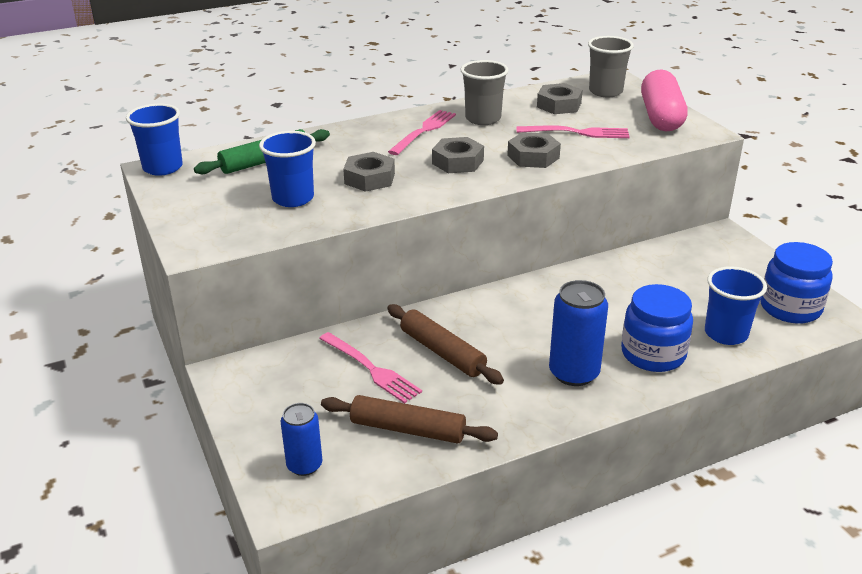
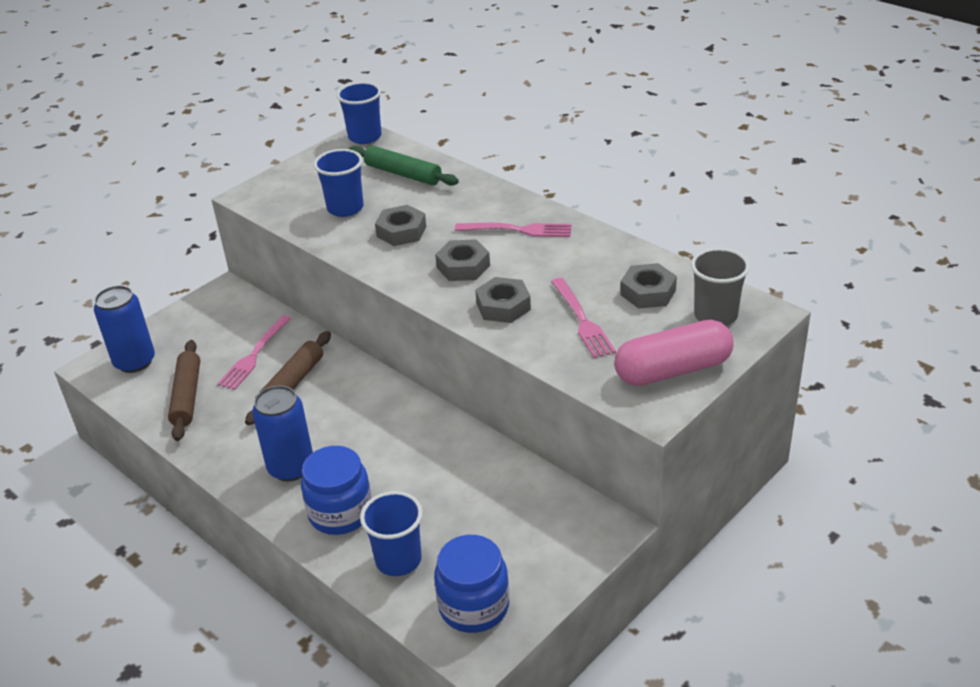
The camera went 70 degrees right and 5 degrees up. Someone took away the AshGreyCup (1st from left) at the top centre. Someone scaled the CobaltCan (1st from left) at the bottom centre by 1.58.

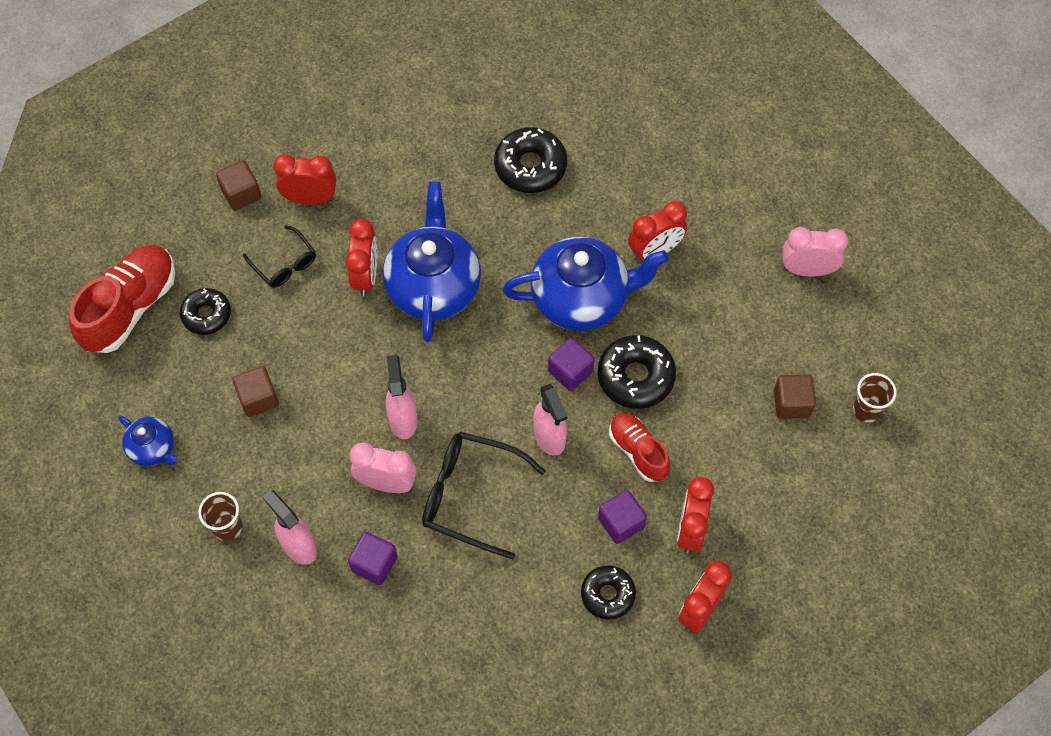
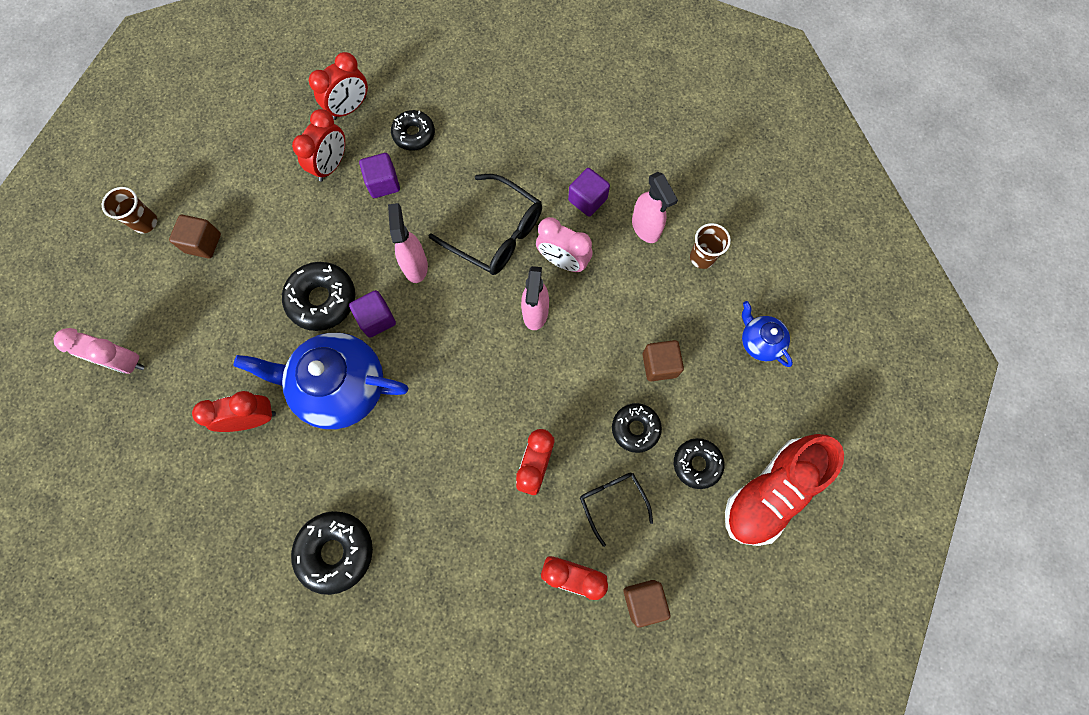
The camera went 165 degrees left and 10 degrees up. Someone took away the CobaltChinaTeapot (2nd from left) at the centre. Someone took away the RedLaceUpShoe (2nd from left) at the centre. Someone put down the BlackDonut (4th from left) at the centre.

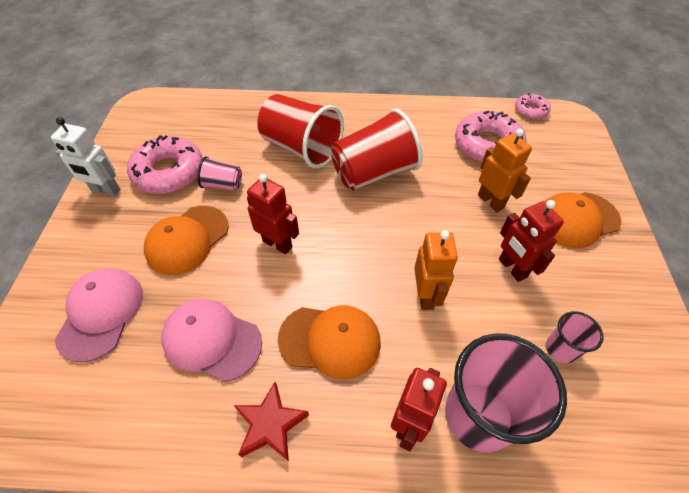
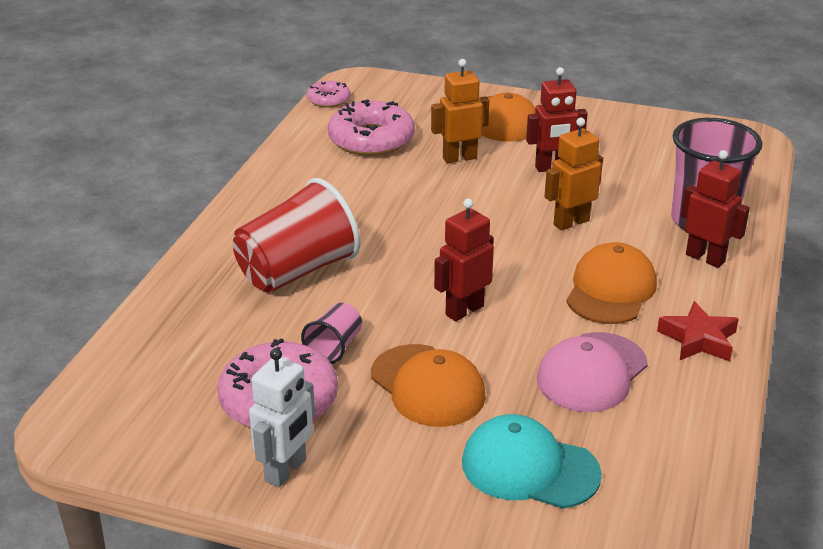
The camera went 75 degrees left and 20 degrees down. Someone took away the RedCup (2nd from left) at the top centre. Someone rotated the OrangeRobot (1st from left in the first image) at the centre by 45 degrees counterclockwise. Someone repainted the PinkPeakedCap (1st from left) at the middle left, which became the AquaPeakedCap at the bottom centre. Someone took away the PinkCup (3rd from left) at the bottom right.

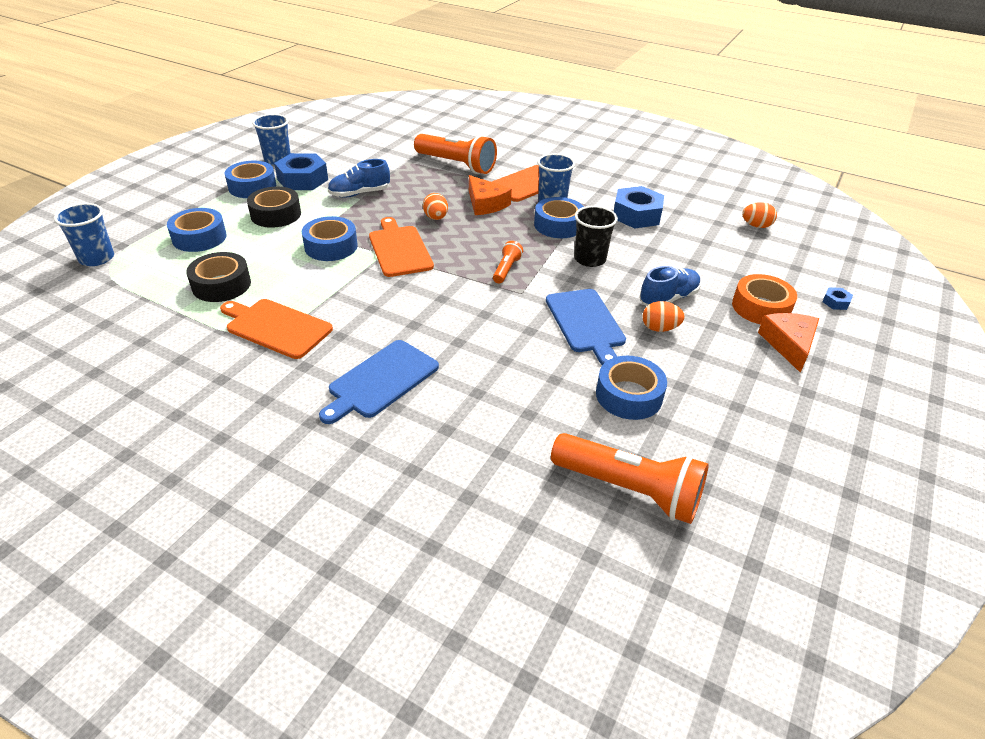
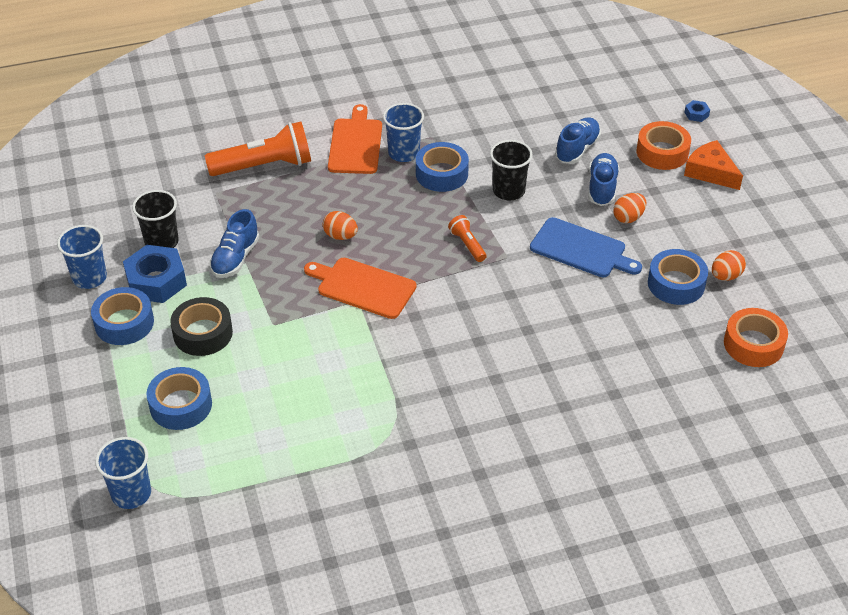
The camera went 45 degrees left and 5 degrees up. Someone took away the OrangeCheese (1st from left) at the top centre. Someone took away the CobaltHexagonNut (2nd from left) at the top centre. Someone carried the OrangeToyEgg (3rd from left) from the top right to the middle right. Someone took away the CobaltStickyTape (3rd from left) at the top centre. Someone took away the BlackStickyTape (1st from left) at the middle left. Someone took away the OrangeCuttingBoard (1st from left) at the middle left. Someone took away the CobaltCuttingBoard (1st from left) at the centre. Someone swapped the OrangeTorch (3rd from left) at the centre for the OrangeStickyTape (2nd from left) at the middle right. Someone put down the CobaltLaceUpShoe (2nd from left) at the top right. Someone put down the BlackCup (1st from left) at the middle left.

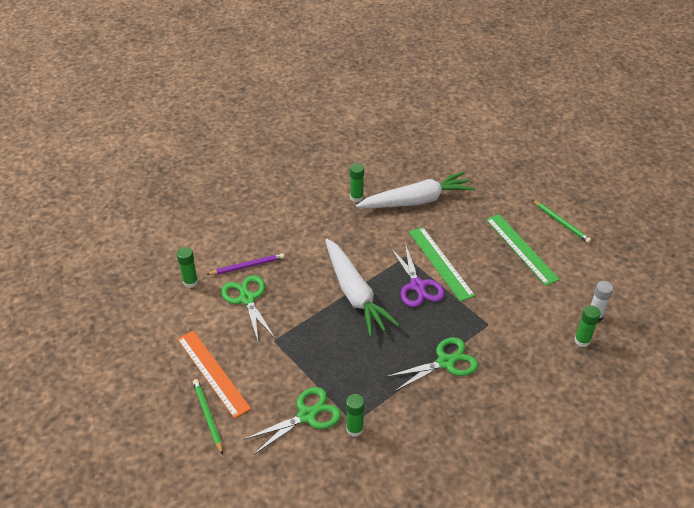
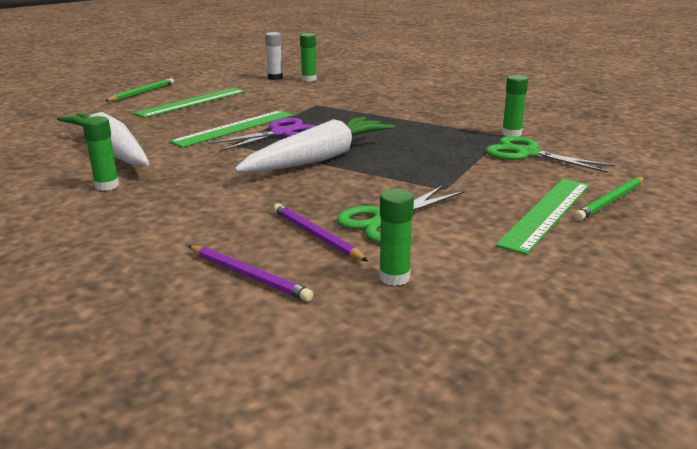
The camera went 110 degrees left and 20 degrees down. Someone repainted the OrangeRuler at the bottom left, which became the LeafGreenRuler (3rd from left) at the middle right. Someone took away the LeafGreenShears (3rd from left) at the bottom centre. Someone put down the PurplePencil (1st from left) at the centre.

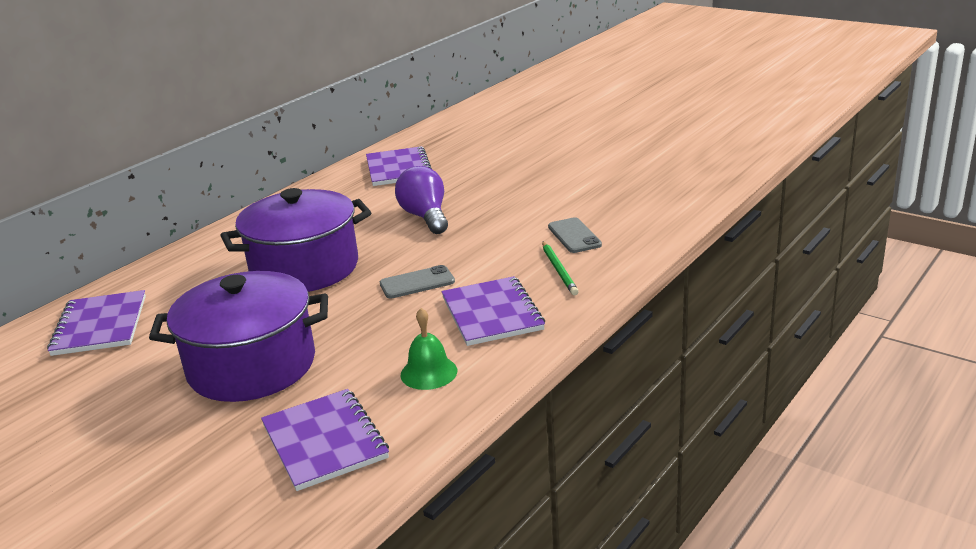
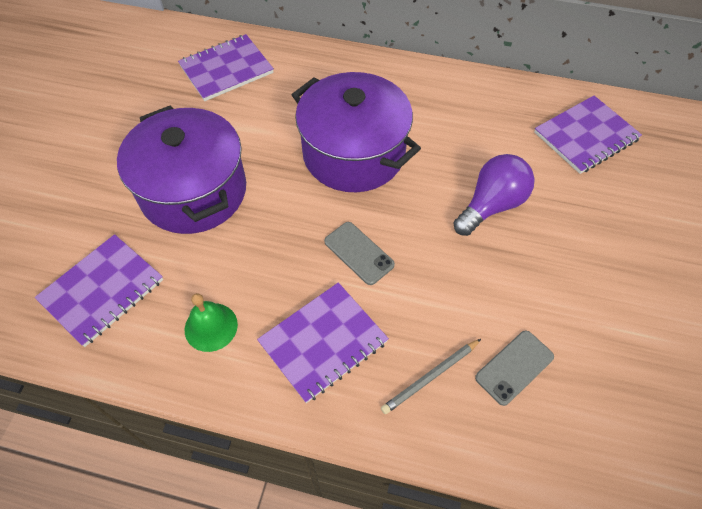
The camera went 65 degrees right and 30 degrees up. Someone repainted the LeafGreenPencil at the centre, which became the AshGreyPencil at the bottom centre.

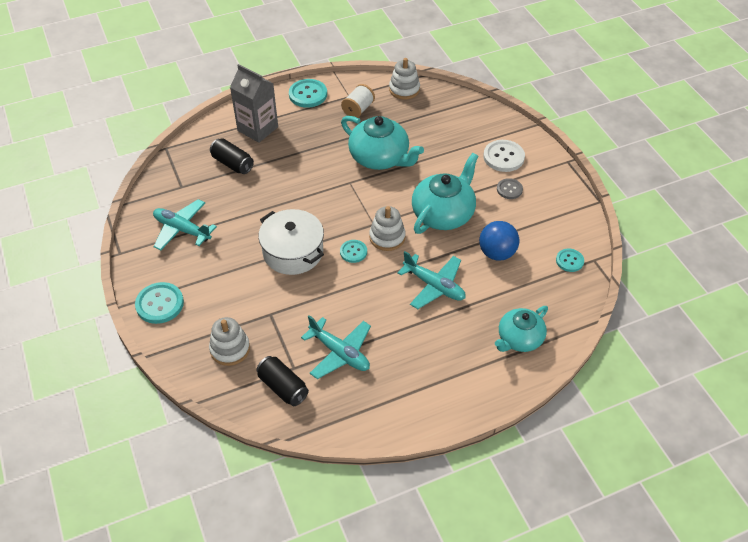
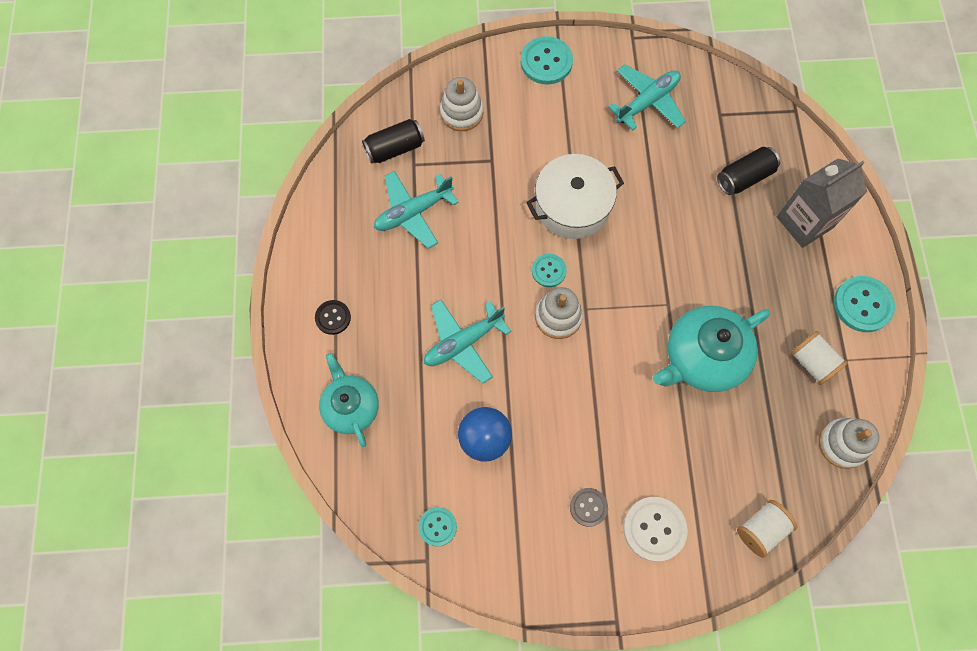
The camera went 110 degrees right and 20 degrees up. Someone took away the AquaChinaTeapot (2nd from left) at the centre. Someone put down the BlackShirtButton at the centre. Someone put down the PureWhiteSpool (1st from left) at the bottom right.

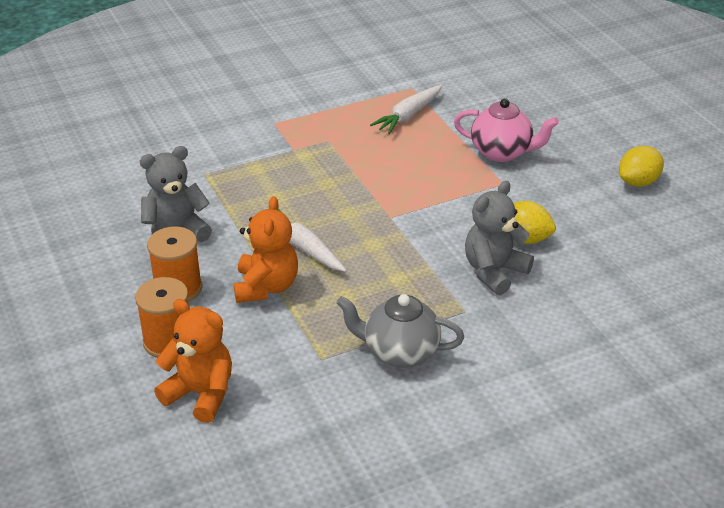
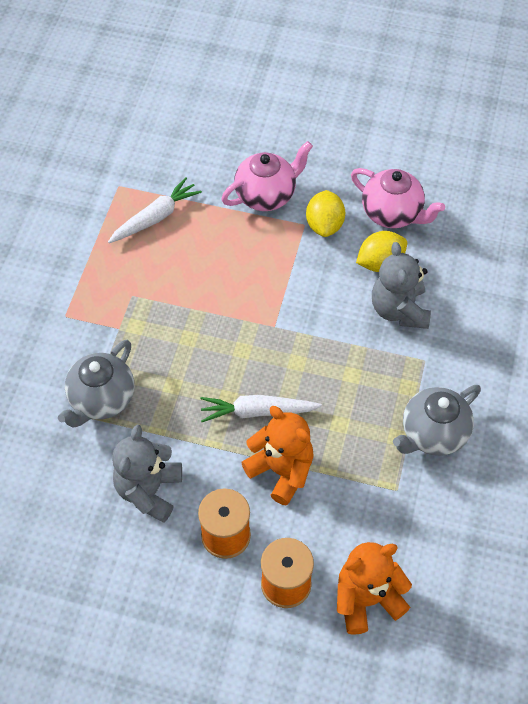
The camera went 50 degrees left and 20 degrees up. Someone rotated the PureWhiteCarrot (2nd from left in the first image) at the top centre by 120 degrees counterclockwise. Someone carried the GoldenCitrusFruit (2nd from left in the first image) from the top right to the top centre. Someone put down the PinkChinaTeapot (2nd from left) at the top right. Someone put down the AshGreyChinaTeapot (1st from left) at the middle left.

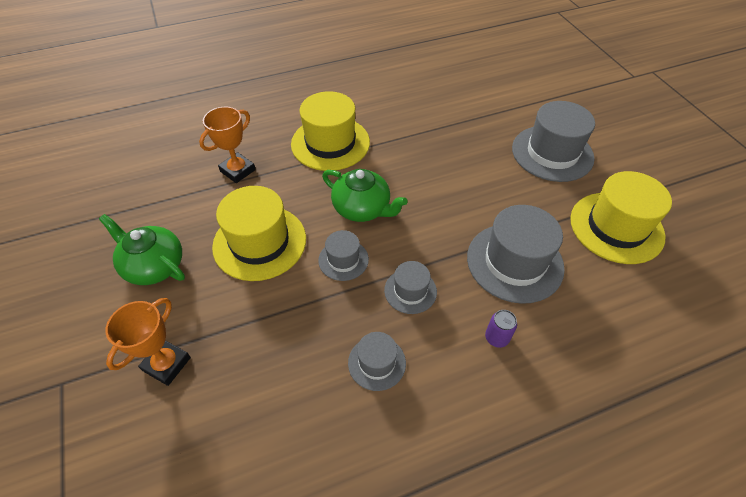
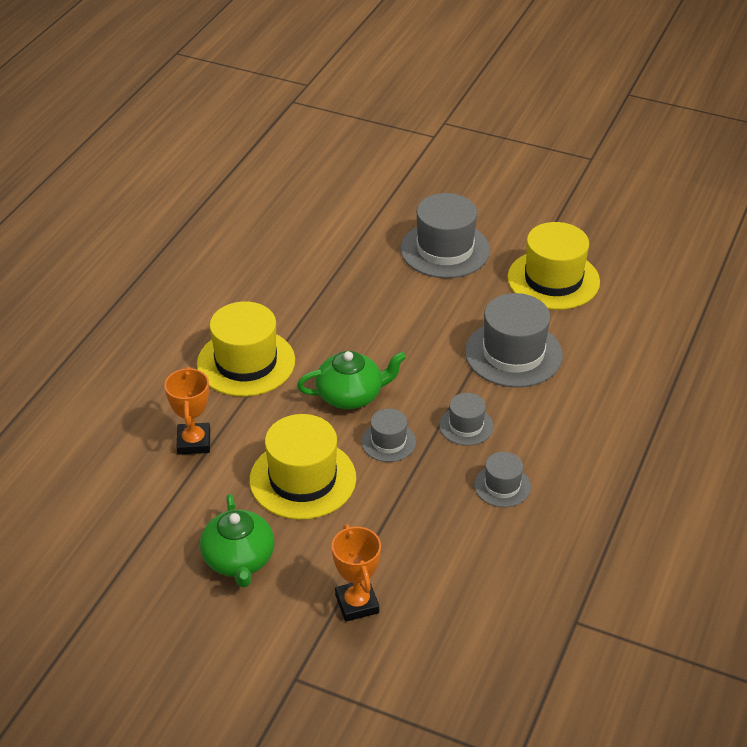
The camera went 45 degrees left and 10 degrees down. Someone rotated the LeafGreenChinaTeapot (1st from left) at the middle left by 90 degrees counterclockwise. Someone took away the PurpleCan at the middle right.

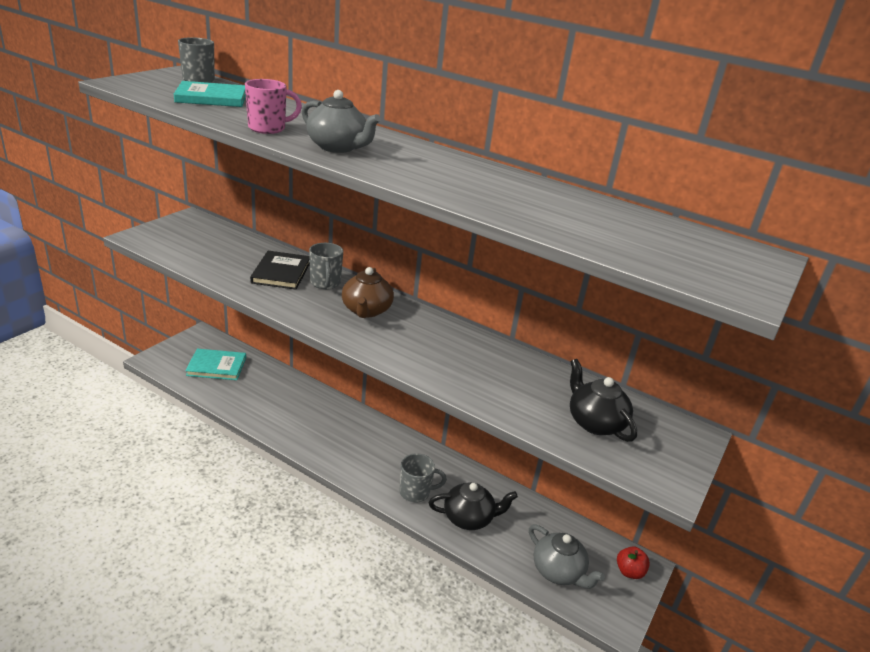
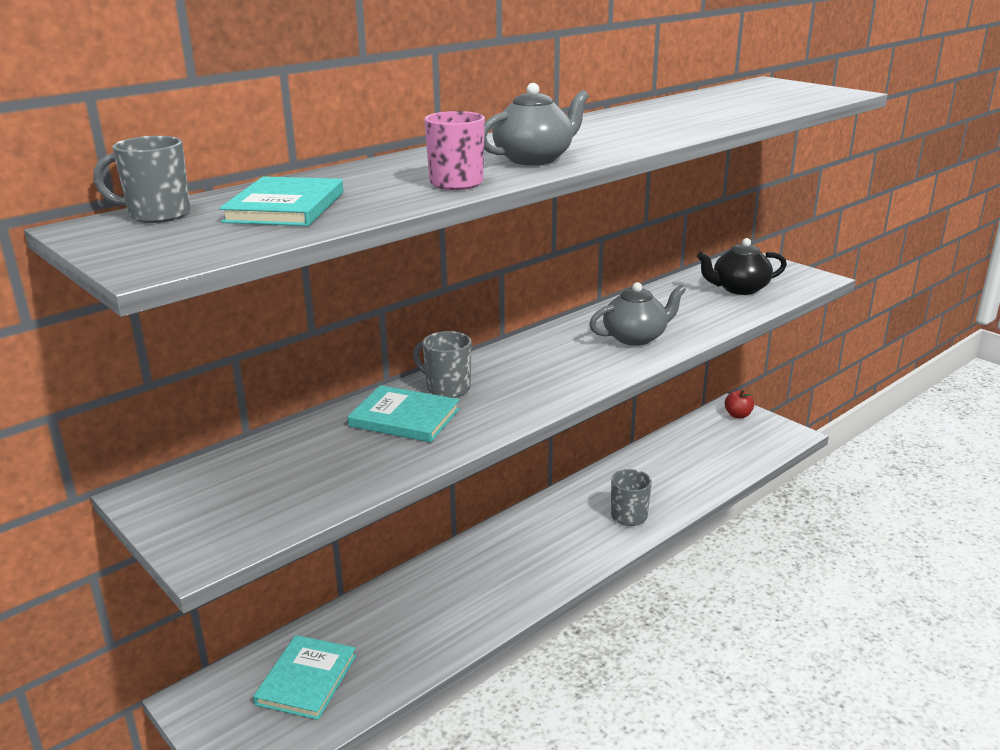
The camera went 70 degrees left and 5 degrees down. Someone rotated the AshGreyMug (2nd from left) at the centre by 150 degrees counterclockwise. Someone repainted the BlackHardback at the middle left, which became the AquaHardback (3rd from left) at the centre. Someone took away the BrownChinaTeapot at the centre. Someone took away the BlackChinaTeapot (1st from left) at the bottom centre. Someone carried the AshGreyChinaTeapot (2nd from left) from the bottom centre to the centre.

